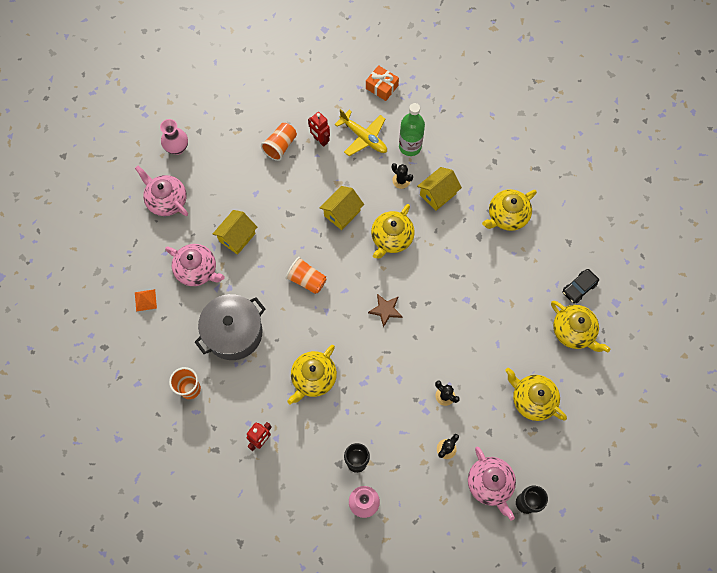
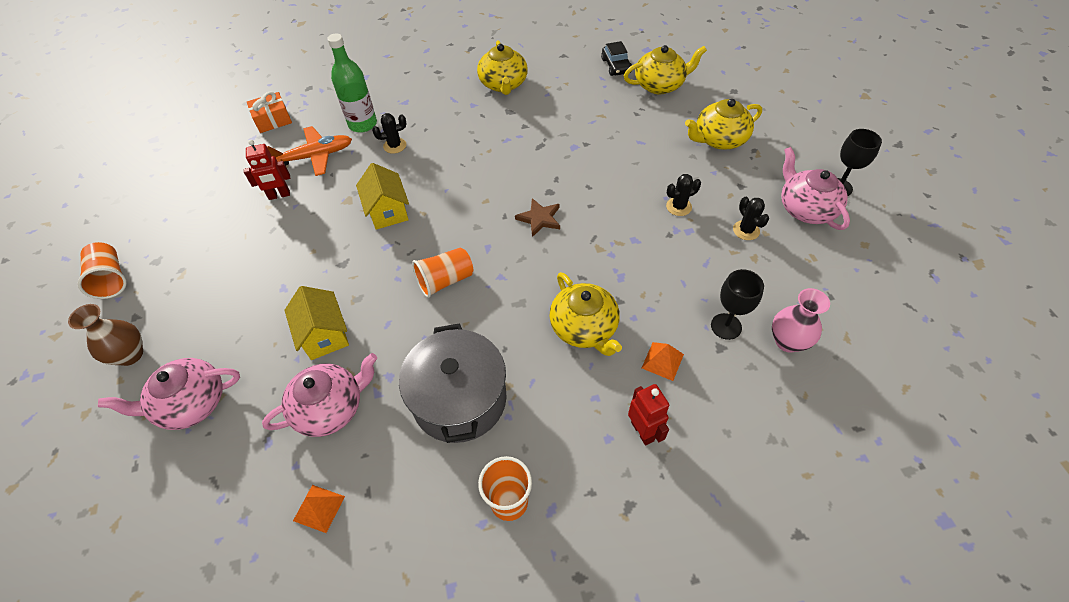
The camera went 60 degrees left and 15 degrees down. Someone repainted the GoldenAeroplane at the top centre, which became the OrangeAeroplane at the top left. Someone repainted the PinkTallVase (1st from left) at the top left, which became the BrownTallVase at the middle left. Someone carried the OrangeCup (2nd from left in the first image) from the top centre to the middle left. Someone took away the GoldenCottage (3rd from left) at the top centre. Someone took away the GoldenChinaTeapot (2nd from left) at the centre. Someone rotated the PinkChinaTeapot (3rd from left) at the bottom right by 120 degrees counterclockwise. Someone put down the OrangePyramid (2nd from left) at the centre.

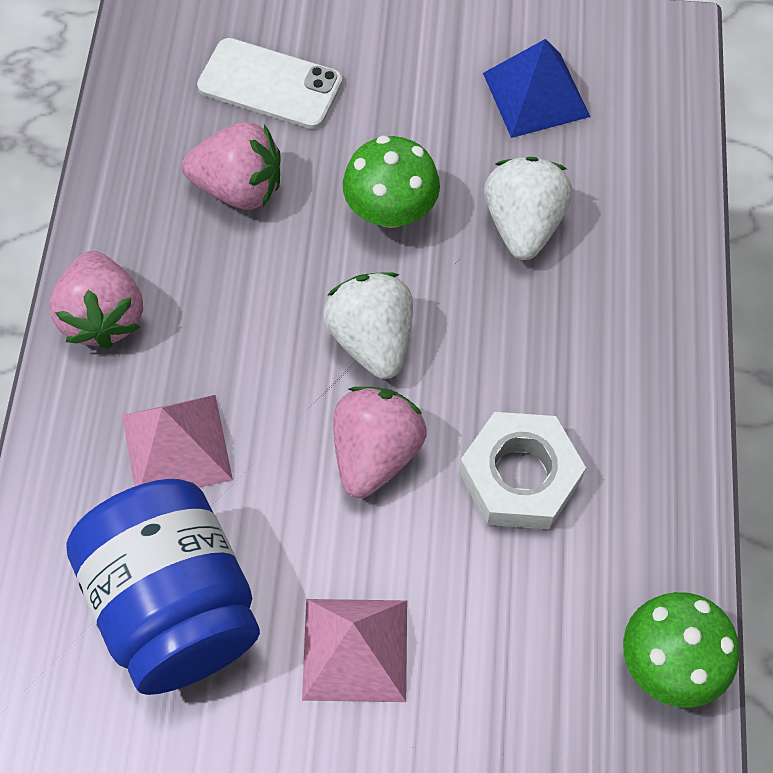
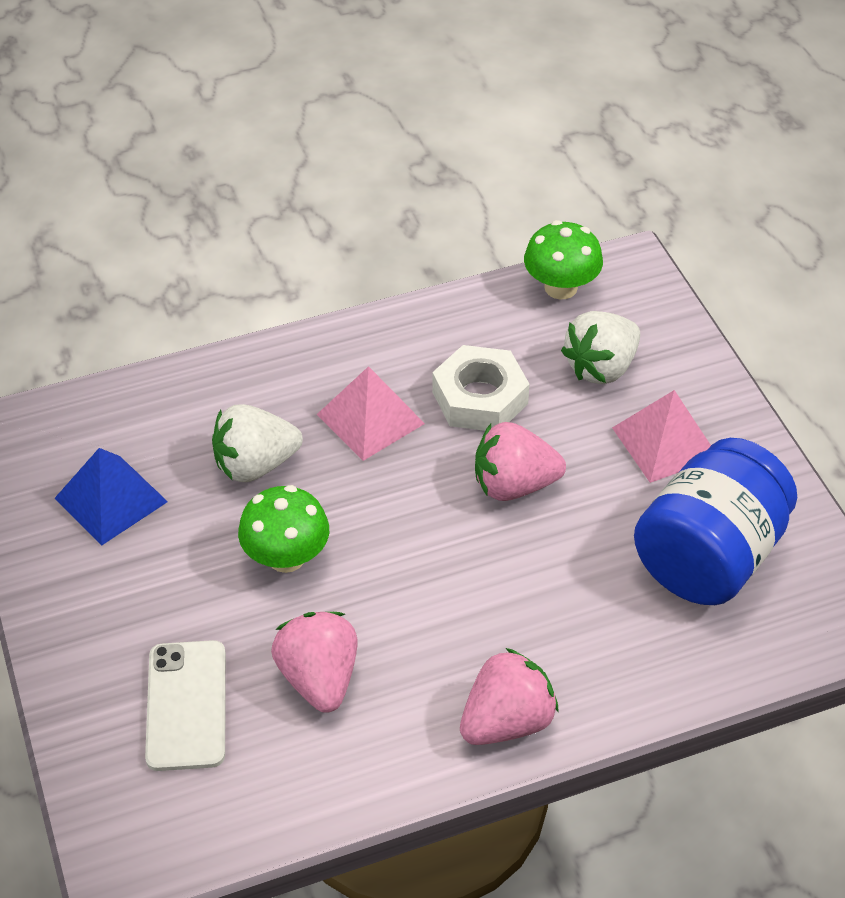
The camera went 115 degrees left and 15 degrees down. Someone carried the PureWhiteBerry (1st from left in the first image) from the centre to the middle right. Someone carried the PinkPyramid (1st from left) from the middle left to the centre.

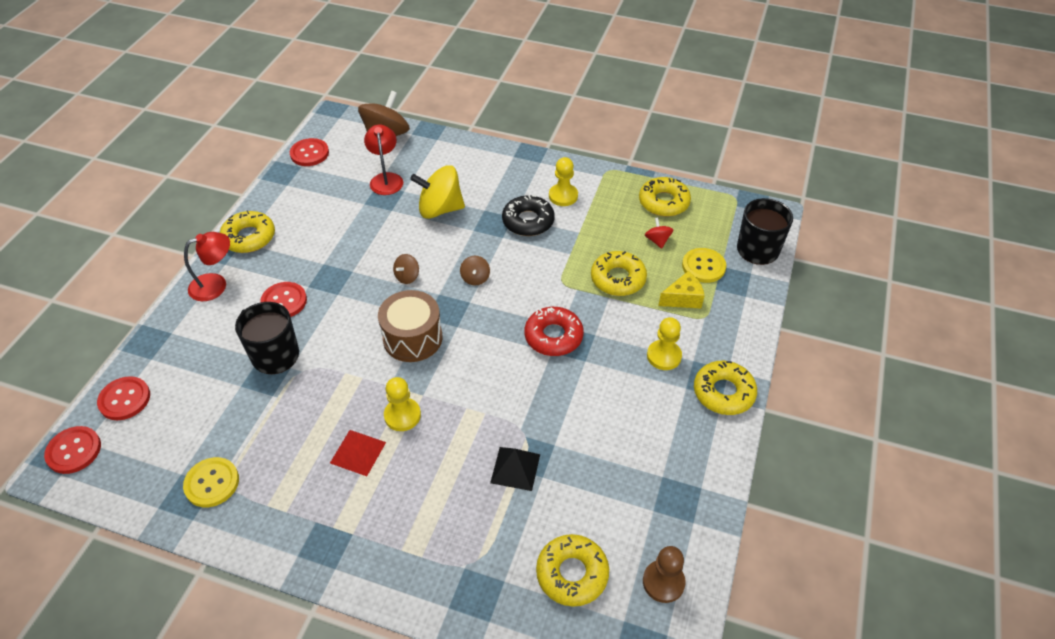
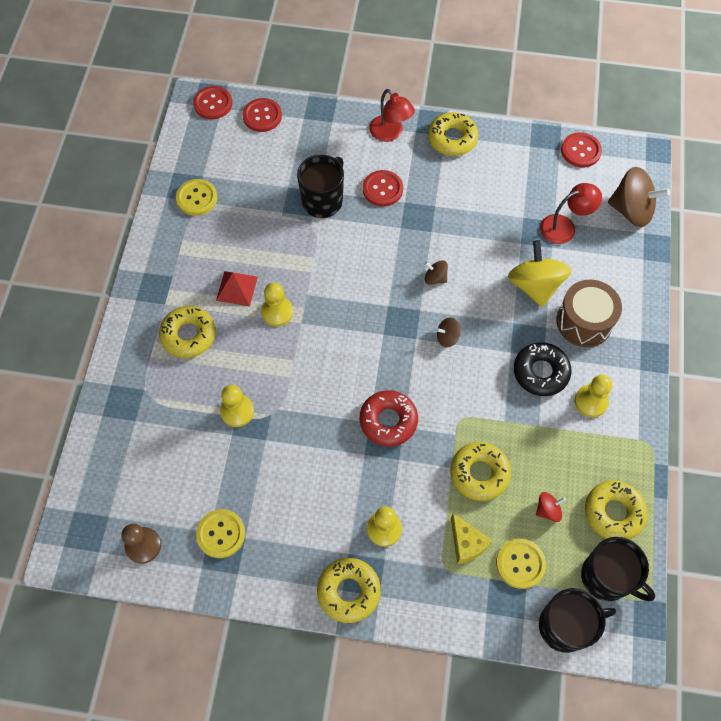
The camera went 80 degrees right and 15 degrees up. Someone carried the BrownSnareDrum from the centre to the middle right. Someone swapped the BlackPyramid at the bottom centre for the GoldenChessPawn (1st from left) at the middle left. Someone carried the GoldenDonut (2nd from left in the first image) from the bottom centre to the middle left. Someone put down the GoldenShirtButton (2nd from left) at the bottom left. Someone put down the BlackMug (3rd from left) at the bottom right.

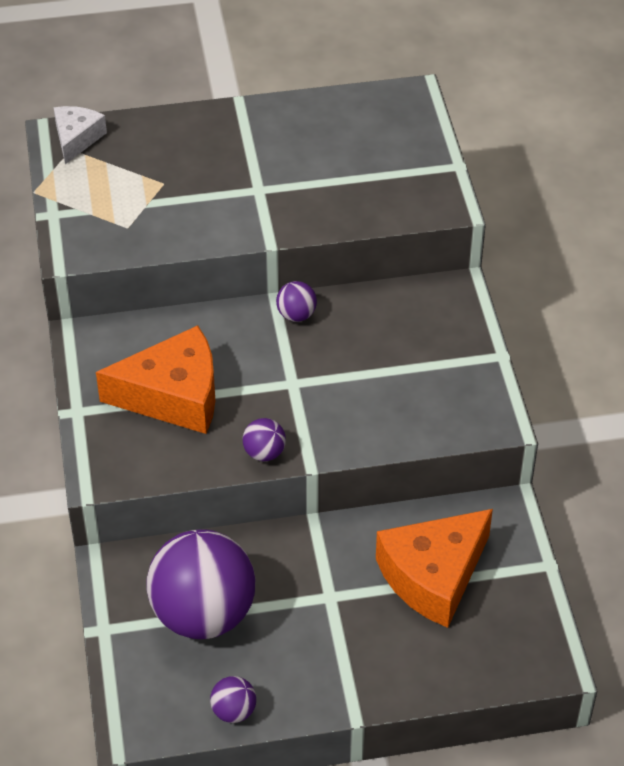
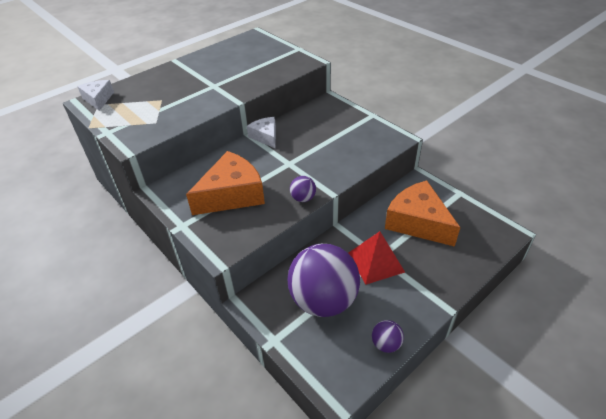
The camera went 30 degrees left and 5 degrees down. Someone swapped the PurpleSphere (4th from left) at the centre for the PureWhiteCheese (2nd from left) at the top centre. Someone rotated the OrangeCheese (2nd from left) at the bottom right by 120 degrees clockwise. Someone put down the RedPyramid at the centre.

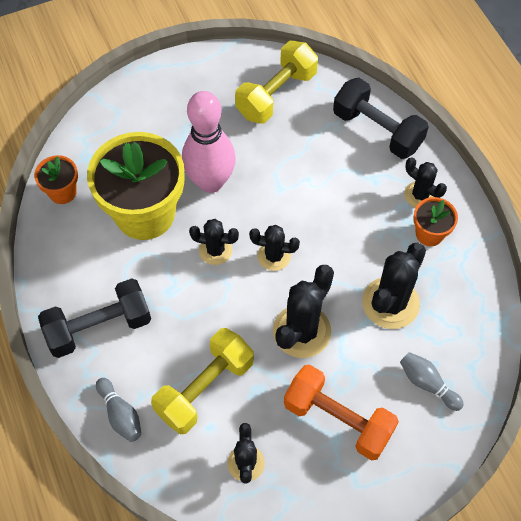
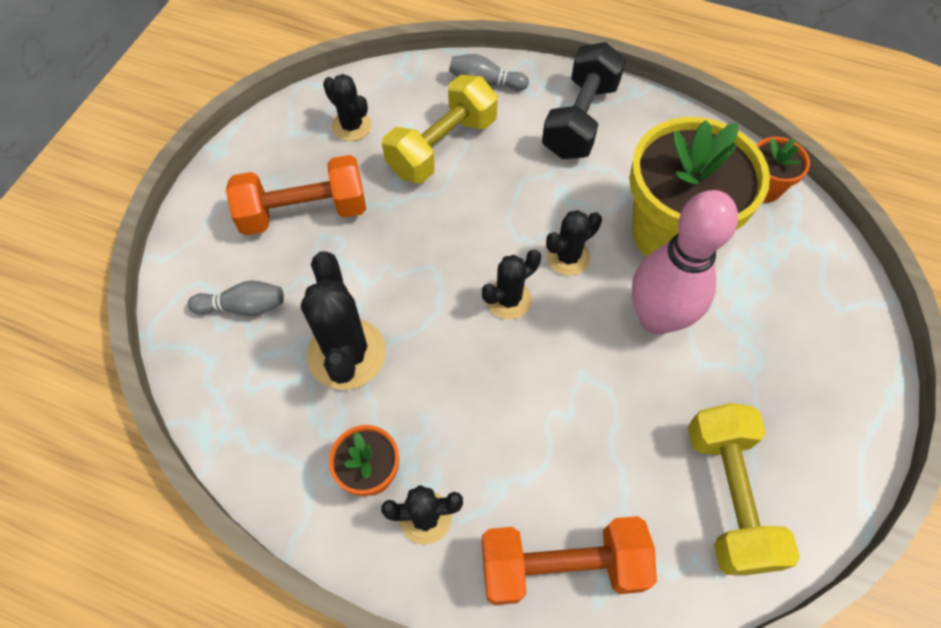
The camera went 135 degrees right and 0 degrees up. Someone repainted the BlackHandWeight (2nd from left) at the top right, which became the OrangeHandWeight (2nd from left) at the bottom centre. Someone took away the BlackSaguaroCactus (4th from left) at the centre. Someone rotated the GoldenHandWeight (1st from left) at the bottom centre by 45 degrees clockwise.

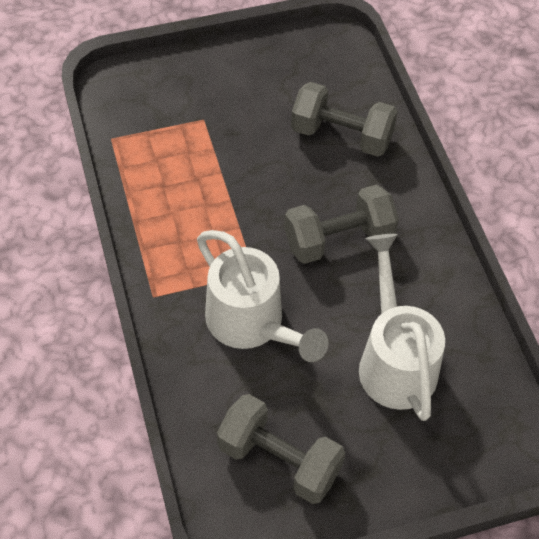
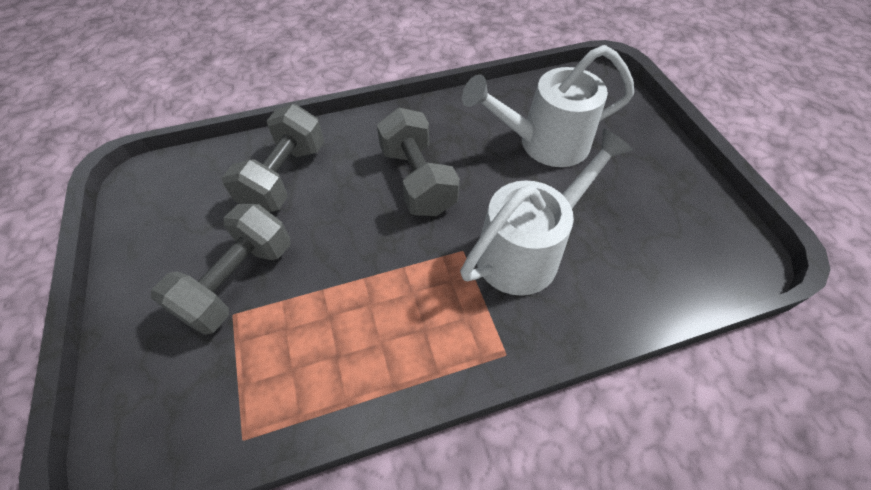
The camera went 90 degrees left and 0 degrees up. Someone carried the AshGreyHandWeight (1st from left) from the bottom centre to the middle left.

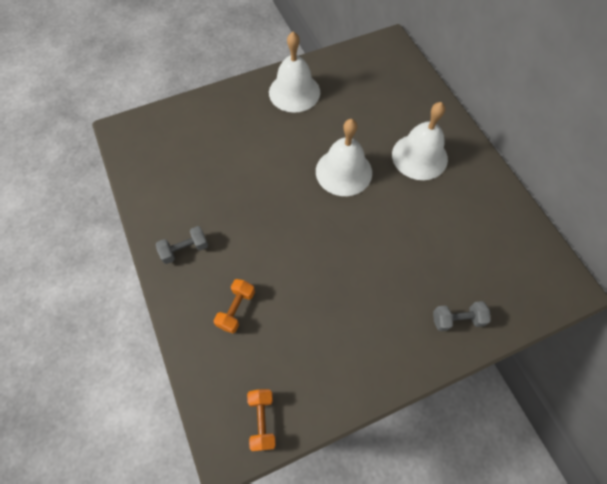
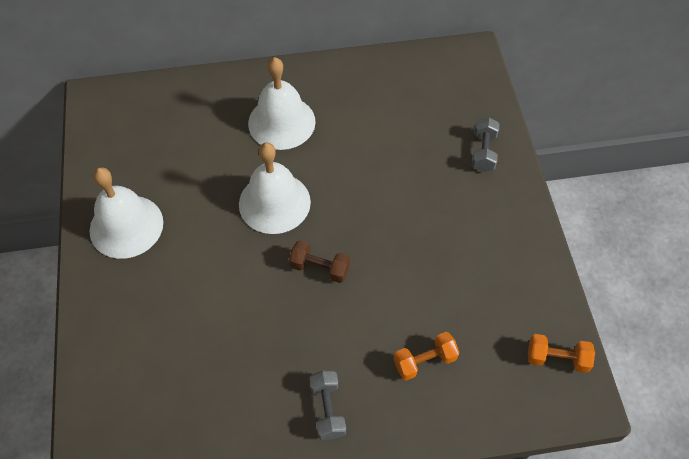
The camera went 75 degrees left and 5 degrees down. Someone rotated the OrangeHandWeight (1st from left) at the centre by 60 degrees counterclockwise. Someone put down the BrownHandWeight at the centre.

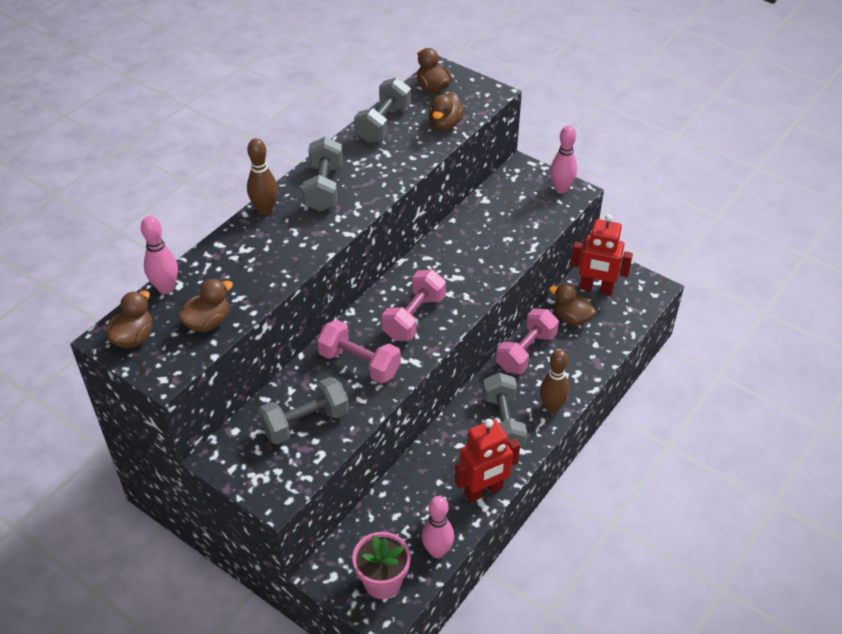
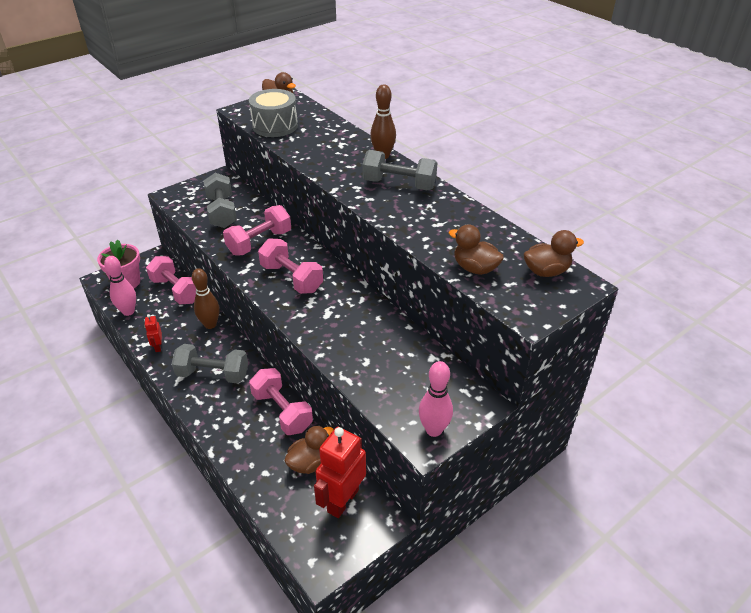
The camera went 105 degrees right and 5 degrees down. Someone took away the AshGreyHandWeight (3rd from left) at the top centre. Someone took away the PinkBowlingPin (1st from left) at the middle left. Someone swapped the BrownRubberDuck (2nd from left) at the middle left for the AshGreySnareDrum at the top centre. Someone carried the BrownBowlingPin (2nd from left in the first image) from the centre to the middle left. Someone scaled the RedRobot (1st from left) at the bottom centre by 0.47. Someone put down the PinkHandWeight (1st from left) at the middle left.

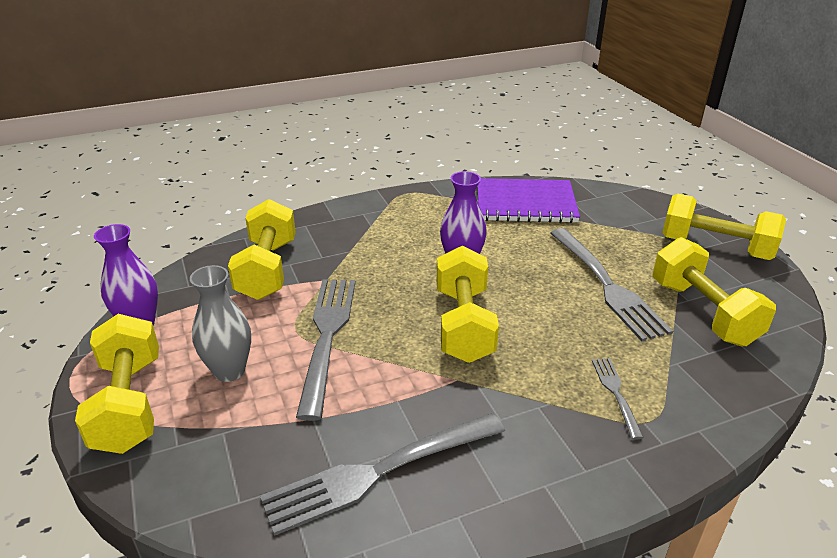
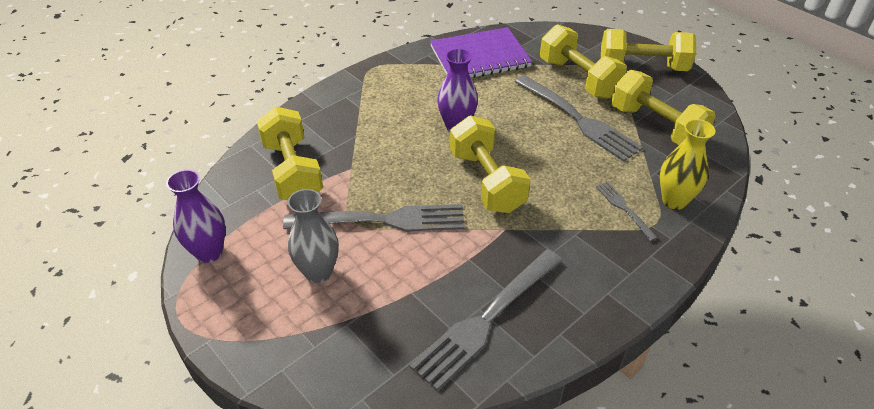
The camera went 20 degrees left and 10 degrees up. Someone rotated the AshGreyTableFork (1st from left) at the centre by 105 degrees clockwise. Someone carried the GoldenHandWeight (1st from left in the first image) from the bottom left to the top right. Someone put down the GoldenTallVase at the middle right.

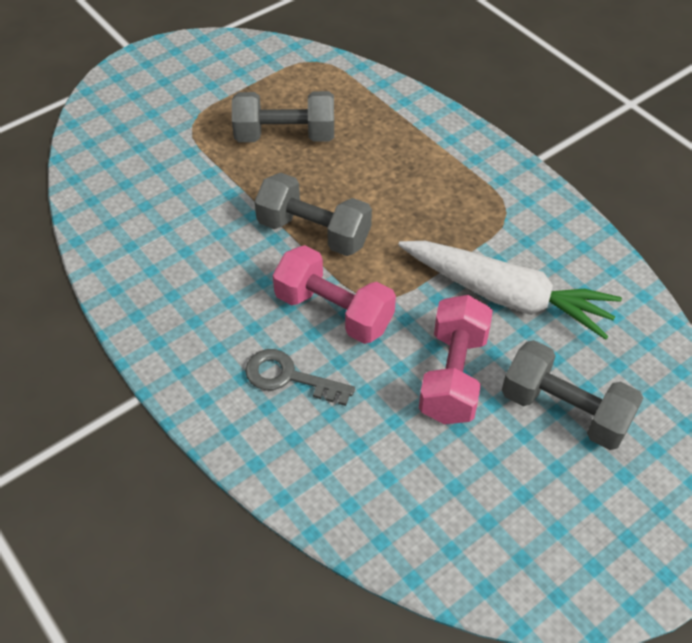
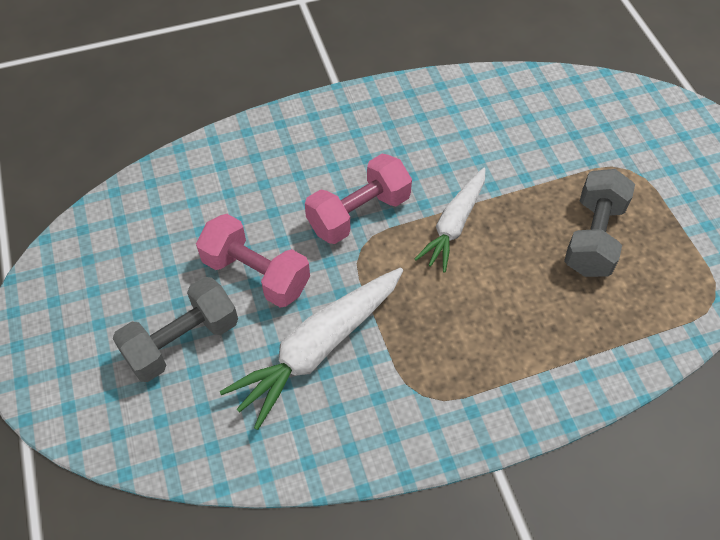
The camera went 110 degrees right and 5 degrees up. Someone swapped the AshGreyHandWeight (2nd from left) at the top centre for the PureWhiteCarrot (2nd from left) at the centre. Someone took away the AshGreyDoorKey at the centre.

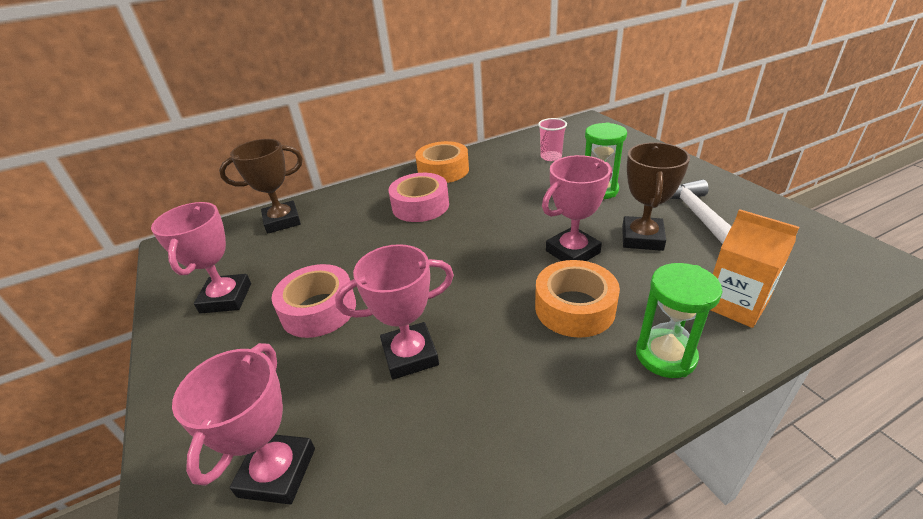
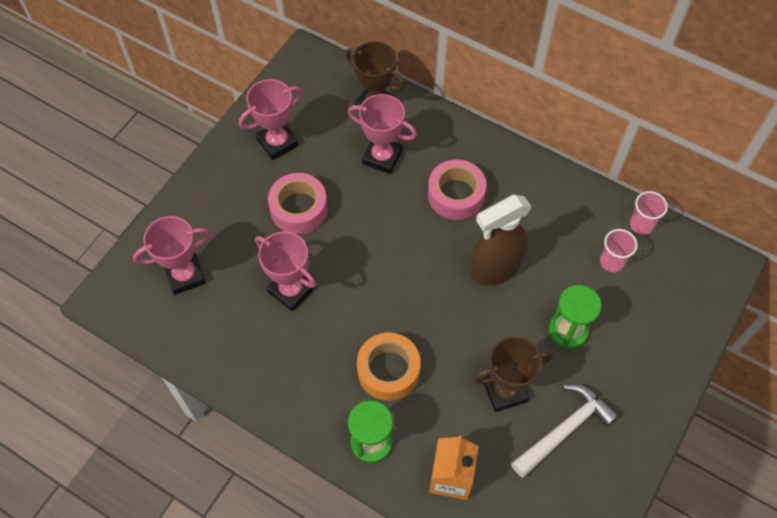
The camera went 55 degrees right and 25 degrees up. Someone took away the OrangeStickyTape (1st from left) at the top centre. Someone carried the PinkPrizeCup (4th from left) from the centre to the top centre. Someone put down the PinkCup (2nd from left) at the middle right. Someone put down the BrownSprayBottle at the centre.

